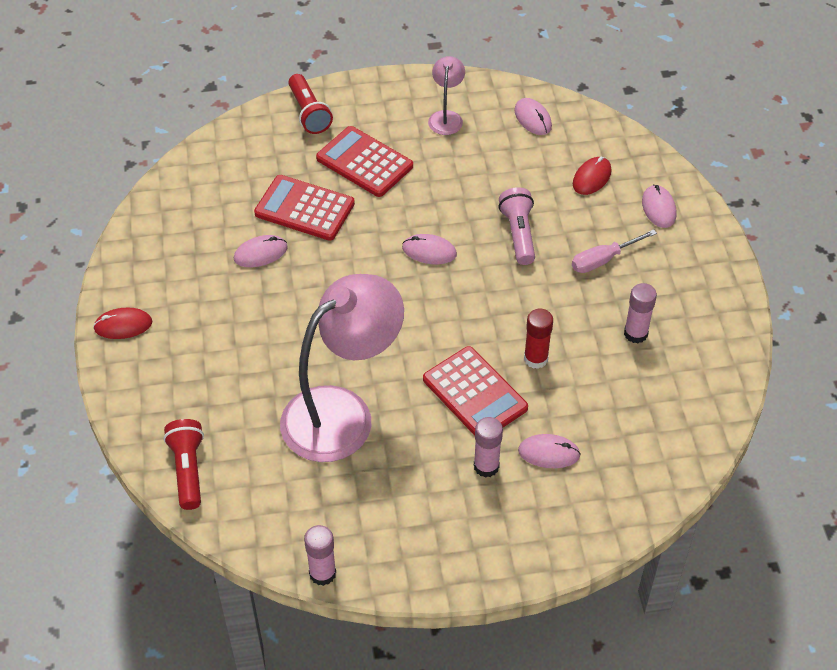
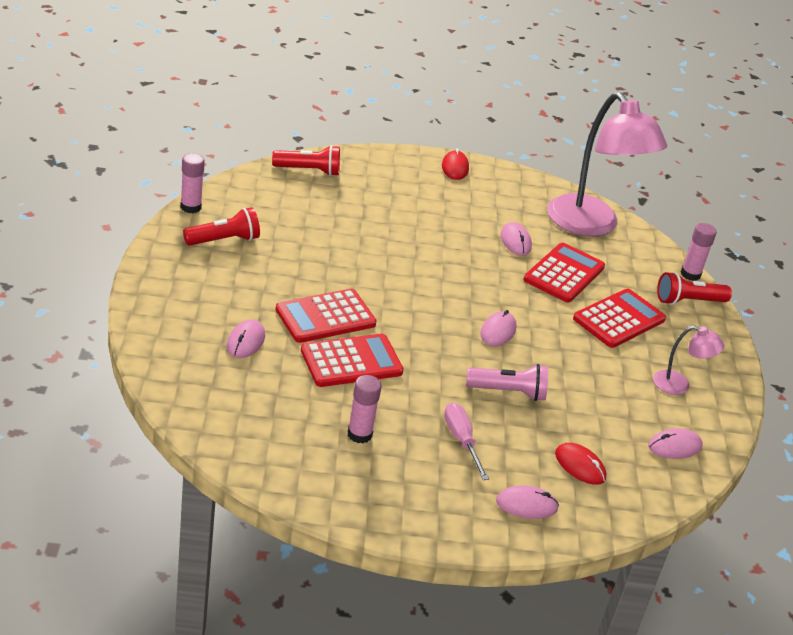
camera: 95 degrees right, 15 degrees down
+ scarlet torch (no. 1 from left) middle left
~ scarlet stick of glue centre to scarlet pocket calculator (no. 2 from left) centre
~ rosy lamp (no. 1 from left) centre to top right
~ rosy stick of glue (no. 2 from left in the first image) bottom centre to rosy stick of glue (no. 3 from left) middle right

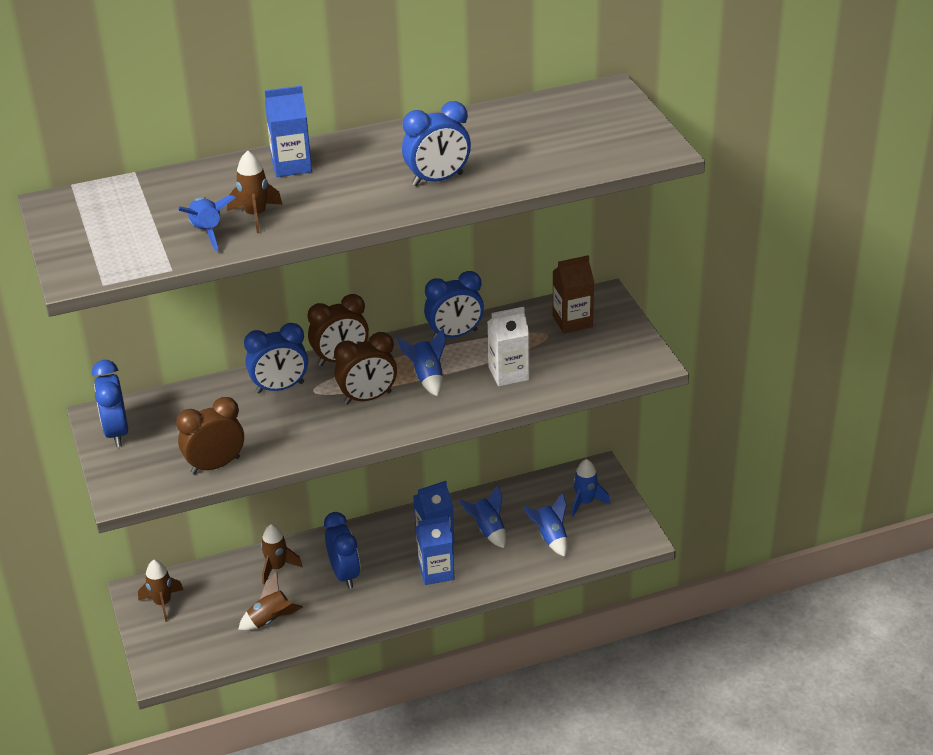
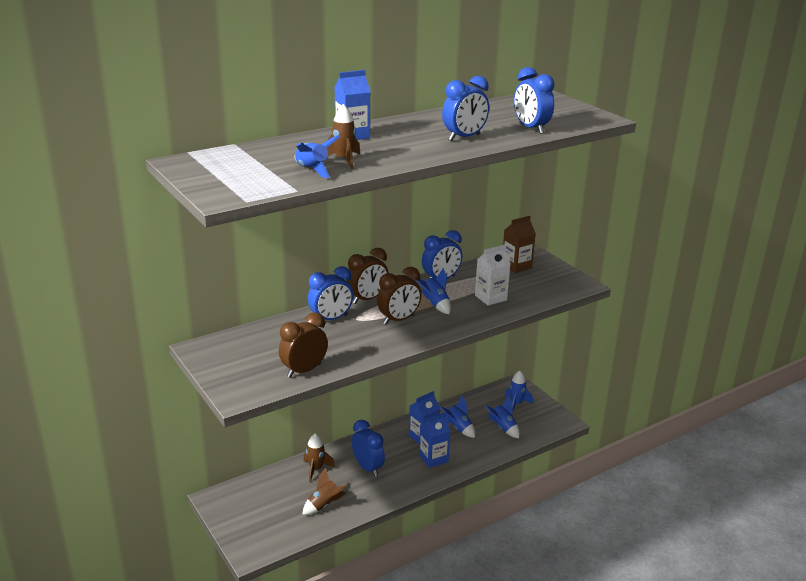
camera: 15 degrees left, 10 degrees down
~ royal blue bedside clock (no. 1 from left in the first image) middle left to royal blue bedside clock (no. 5 from left) top centre
- brown toy rocket (no. 1 from left) bottom left

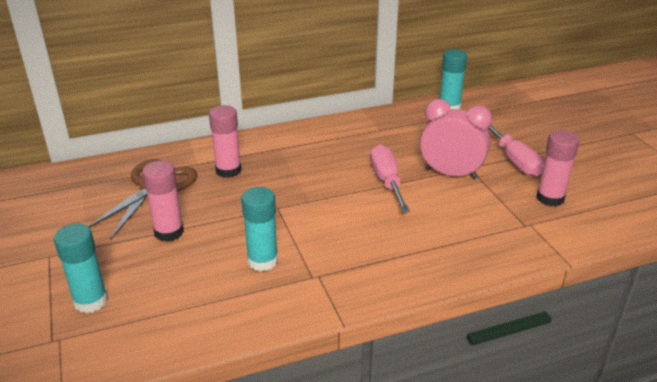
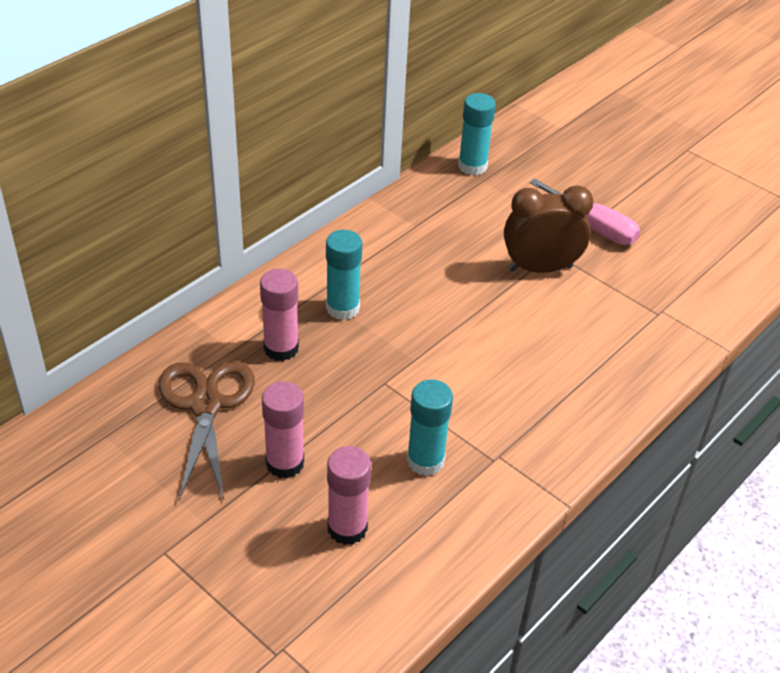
camera: 30 degrees left, 10 degrees up
~ teal stick of glue (no. 1 from left) bottom left to centre
~ rosy stick of glue (no. 3 from left) middle right to bottom centre
~ rosy bedside clock middle right to brown bedside clock middle right
- rosy flat screwdriver (no. 1 from left) centre

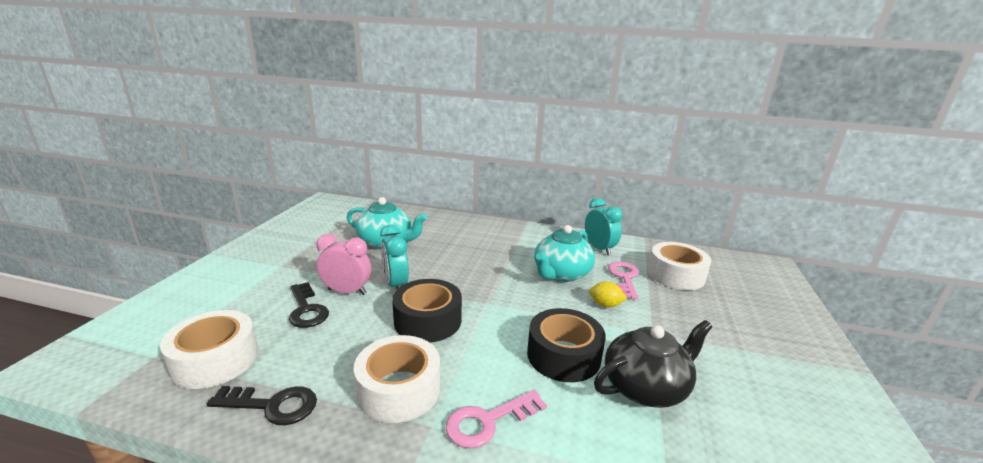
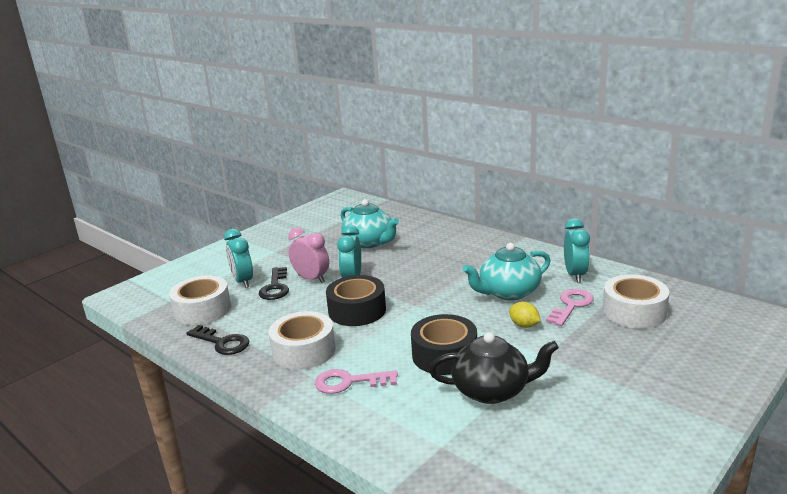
camera: 30 degrees right, 0 degrees up
+ teal bedside clock (no. 1 from left) middle left

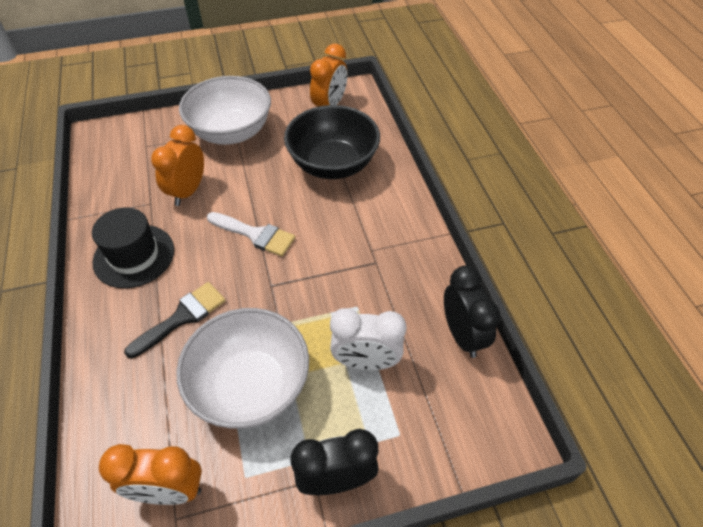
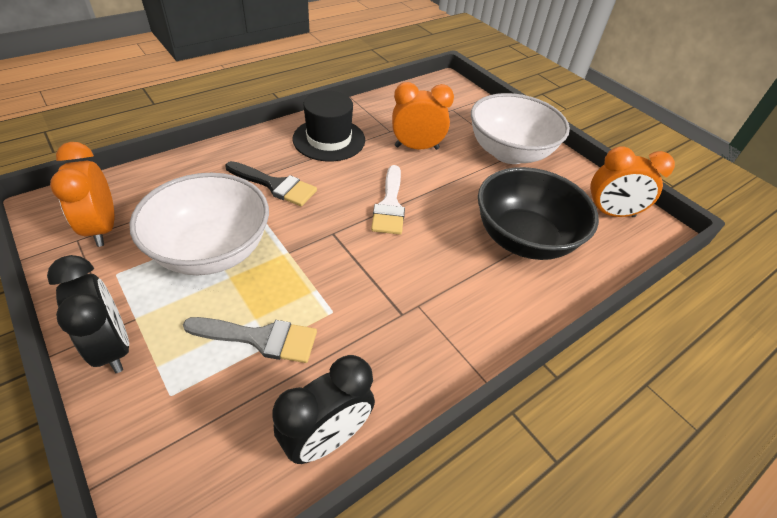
camera: 65 degrees right, 5 degrees down
~ pure white bedside clock centre to gray brush middle left

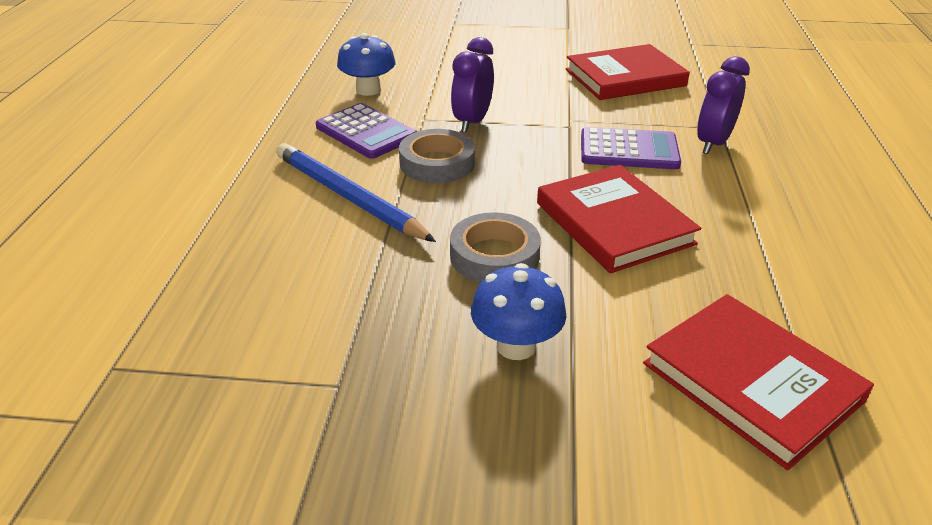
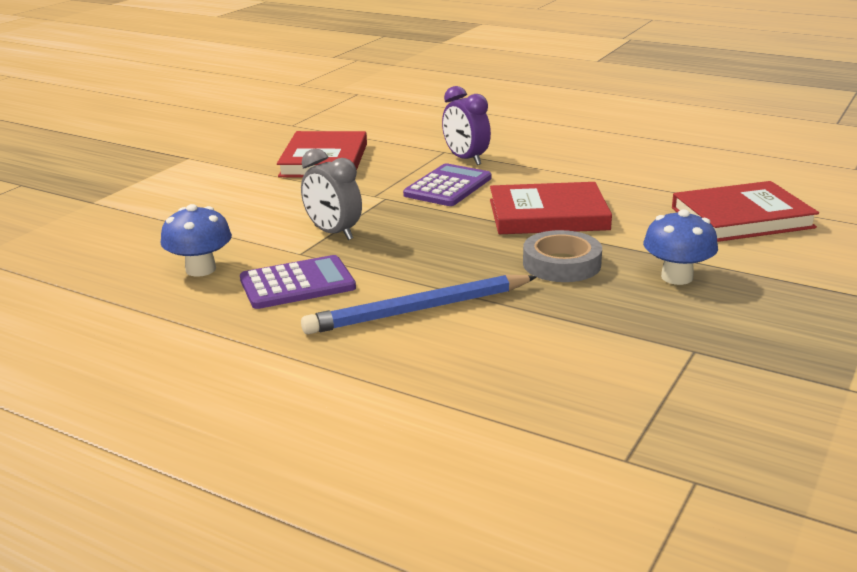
camera: 65 degrees left, 10 degrees down
~ purple bedside clock (no. 1 from left) top centre to gray bedside clock centre
- gray roll of tape (no. 1 from left) top centre

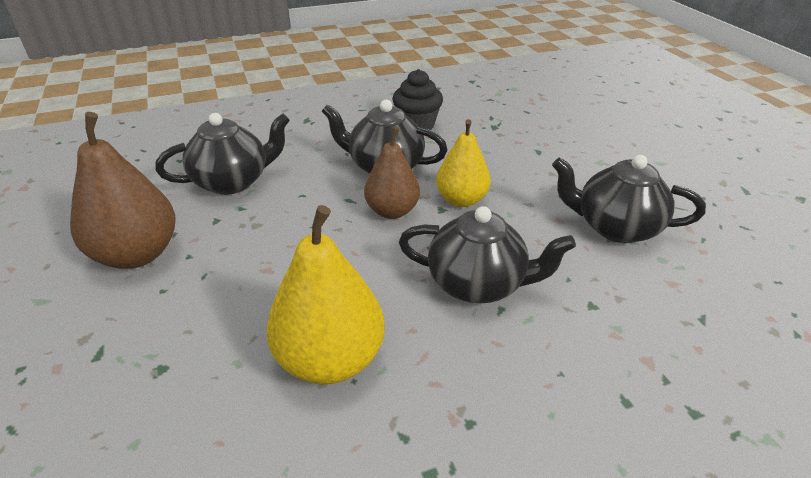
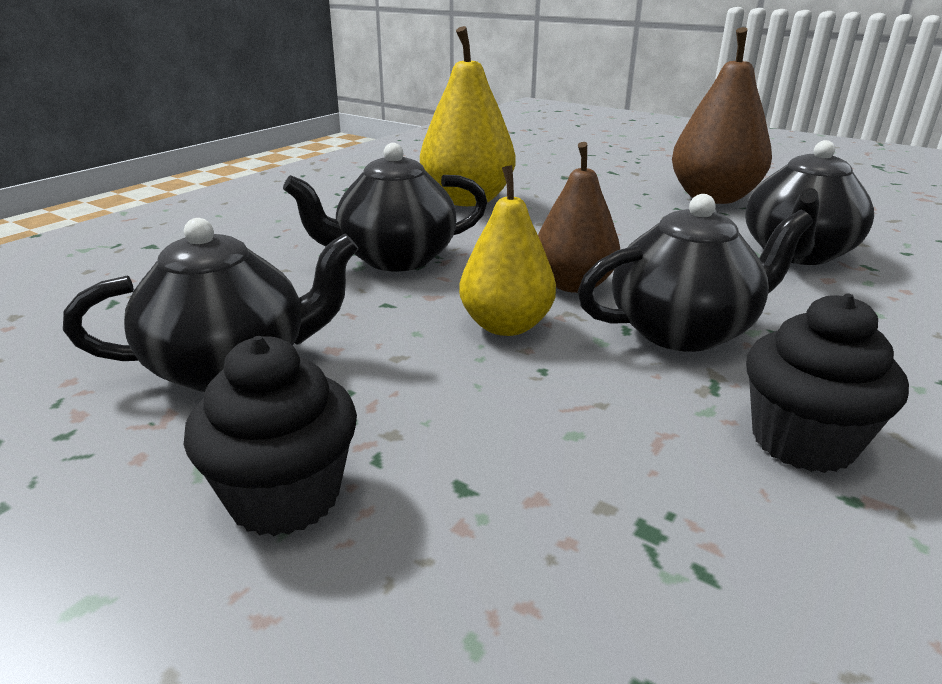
camera: 145 degrees right, 10 degrees down
+ ebony fairy cake (no. 1 from left) middle left

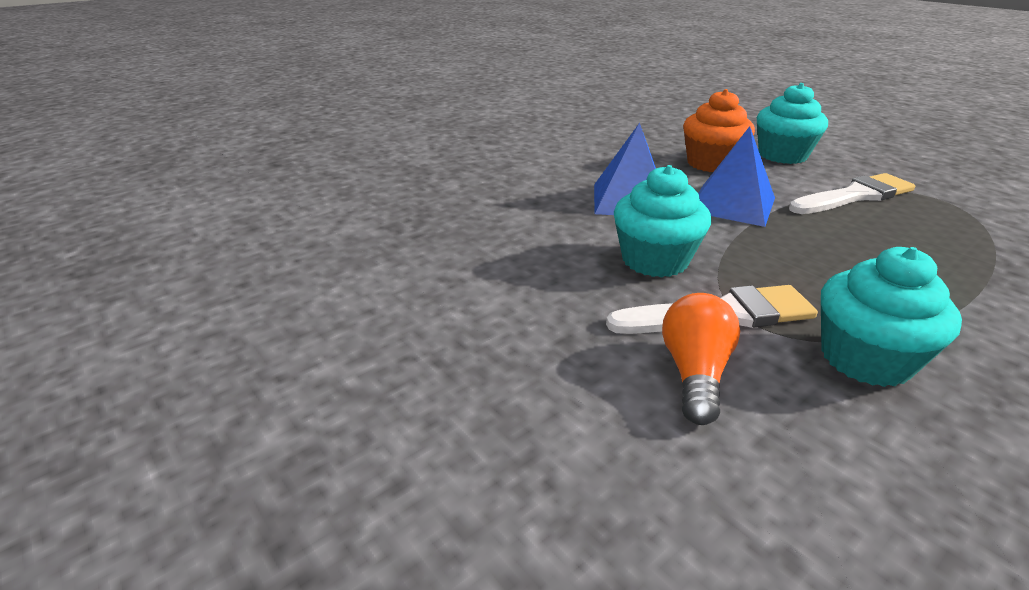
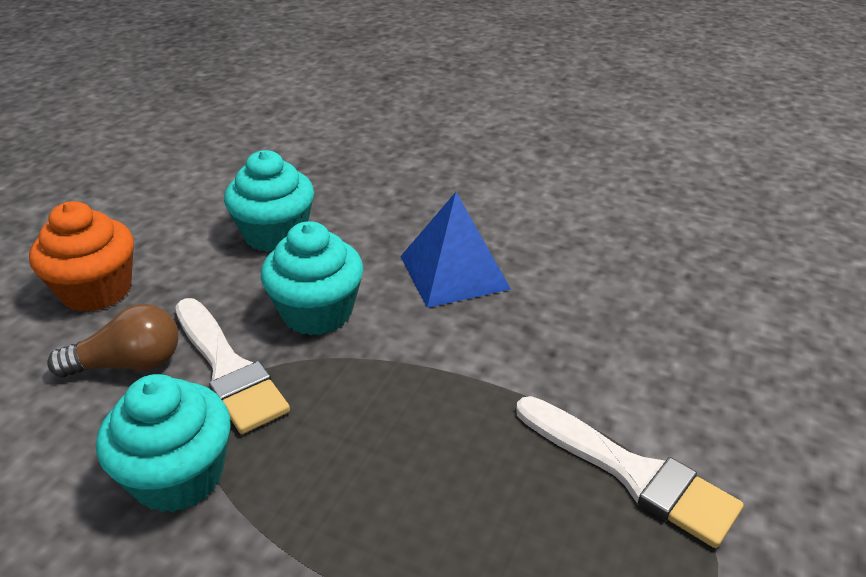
camera: 65 degrees right, 5 degrees up
~ orange-coloured fairy cake top right to middle left
~ orange-coloured light bulb middle right to brown light bulb middle left
~ teal fairy cake (no. 2 from left) top right to middle left
- royal blue pyramid shape (no. 2 from left) top right

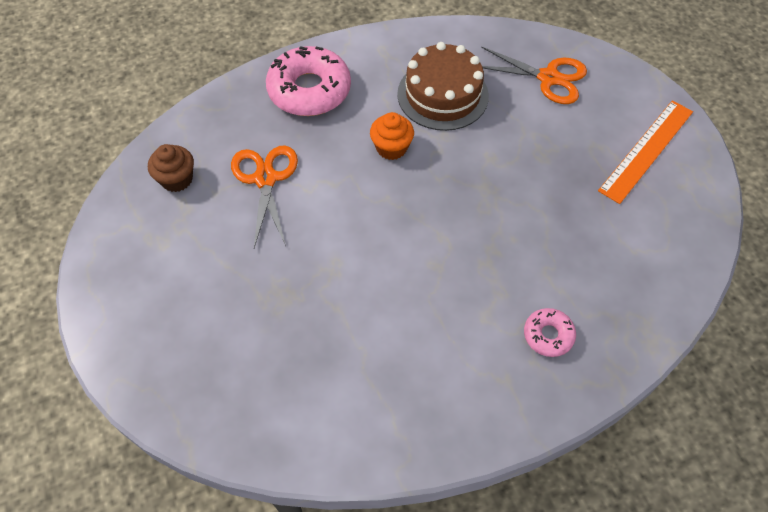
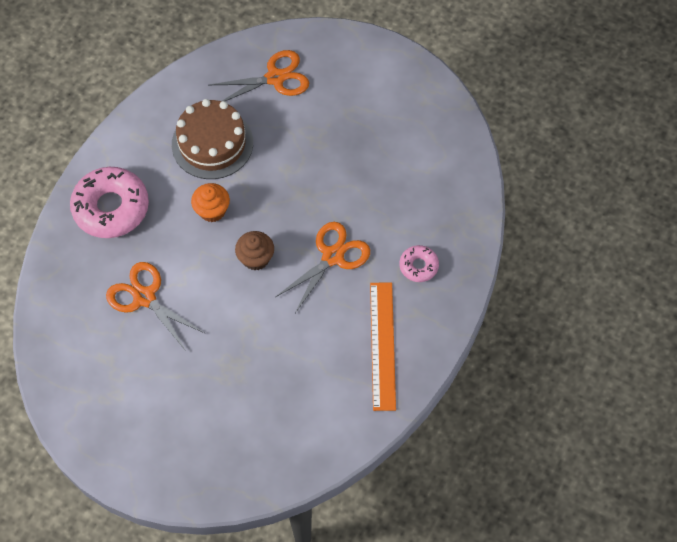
camera: 40 degrees left, 5 degrees up
~ brown fairy cake top left to centre
+ orange-coloured pair of scissors (no. 3 from left) centre
~ orange-coloured ruler top right to centre

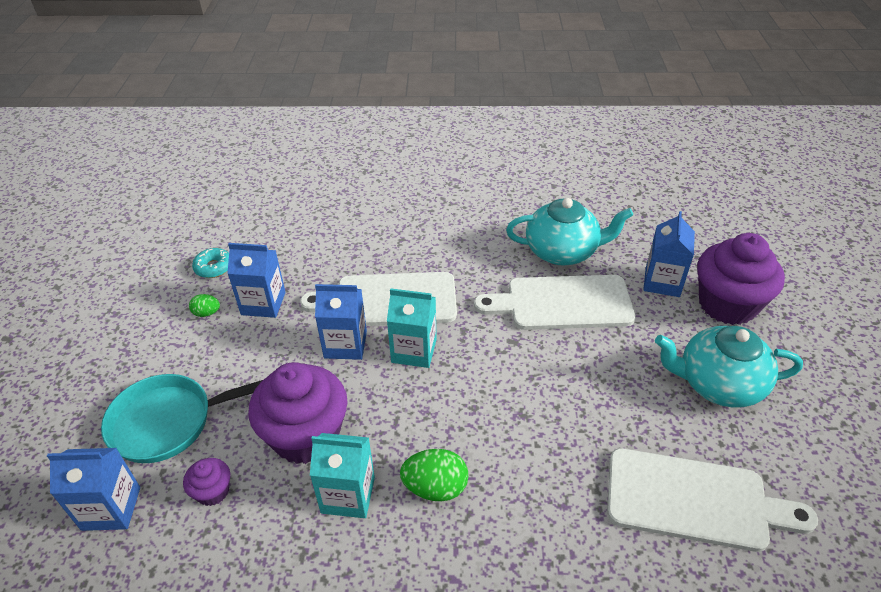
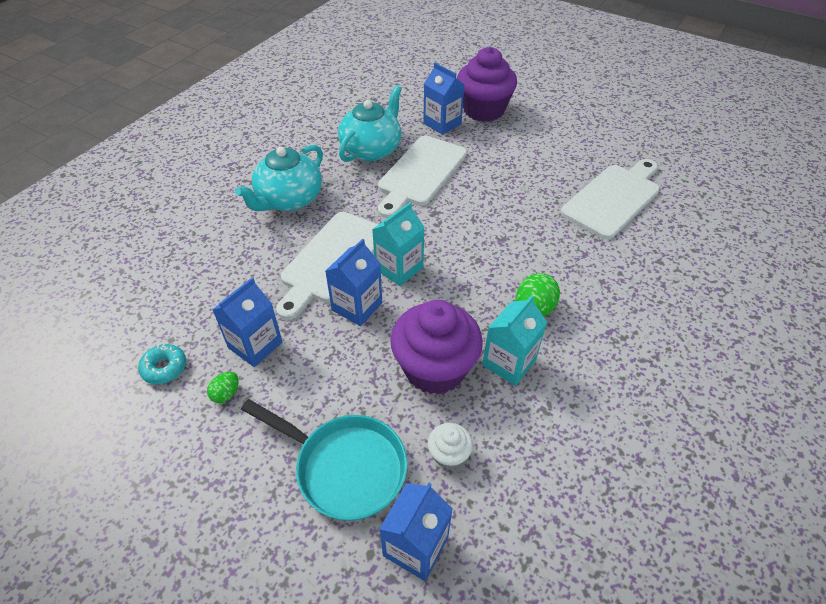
camera: 60 degrees left, 5 degrees up
~ teal tea pot (no. 2 from left in the first image) middle right to teal tea pot (no. 1 from left) top centre
~ teal pan bottom left = bottom centre 75 degrees counterclockwise
~ purple fairy cake (no. 1 from left) bottom left to pure white fairy cake bottom centre

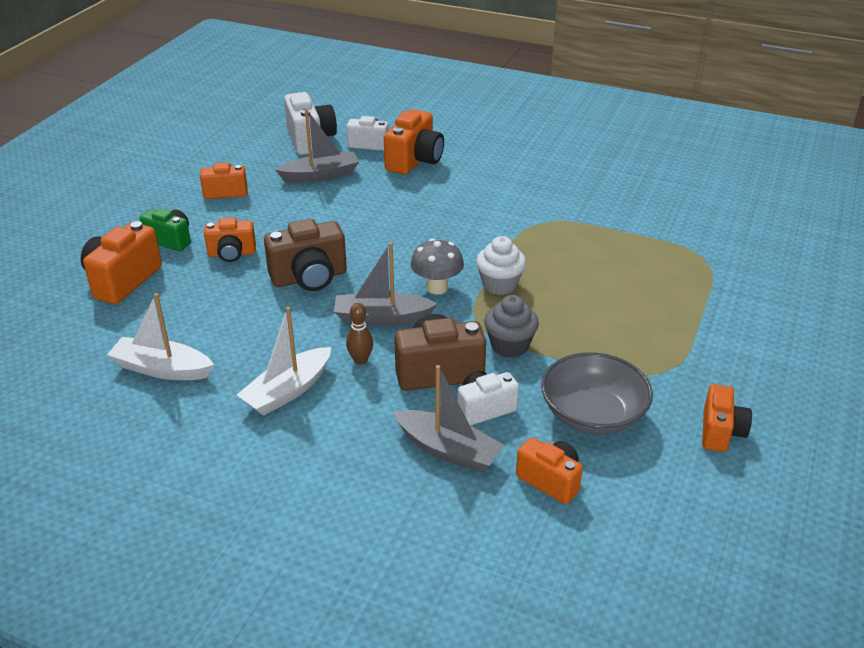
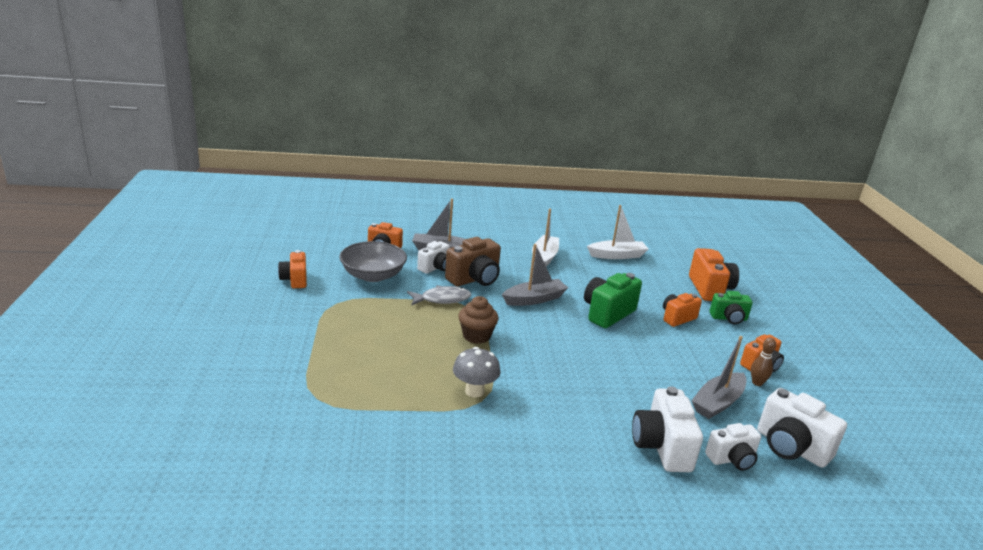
camera: 150 degrees right, 10 degrees down
~ gray fairy cake centre to gray fish figure centre
~ gray mushroom centre to bottom centre
~ pure white fairy cake centre to brown fairy cake centre
~ brown camera (no. 1 from left) centre to green camera (no. 1 from left) centre
~ orange-coloured camera (no. 4 from left) top centre to pure white camera (no. 2 from left) bottom right
~ brown bowling pin centre to middle right

